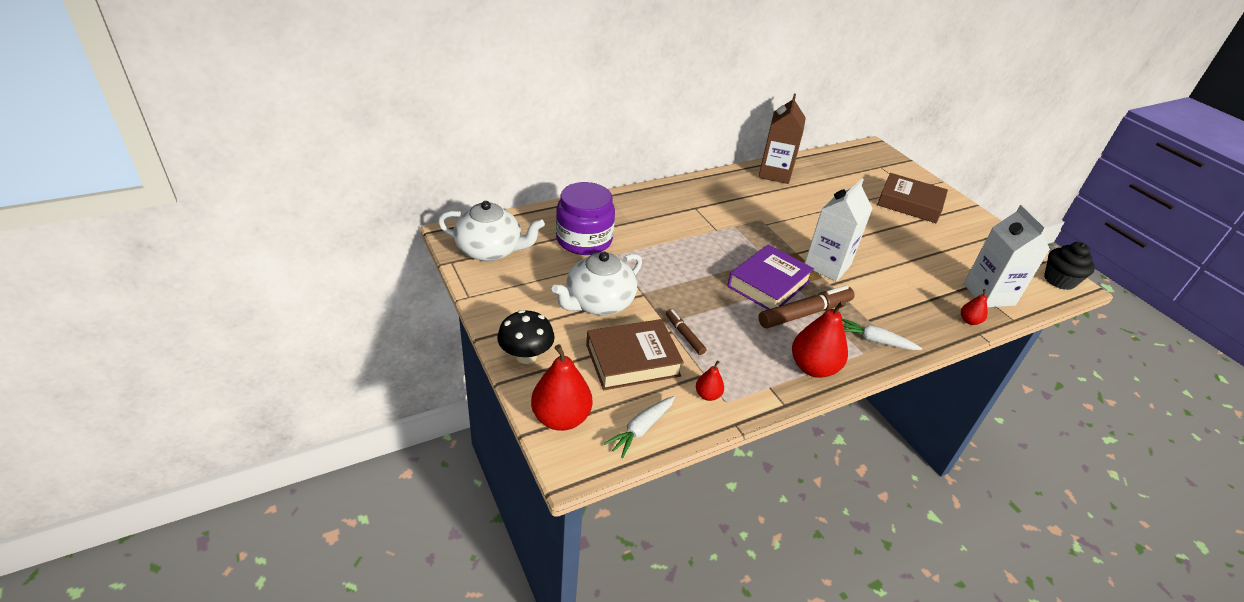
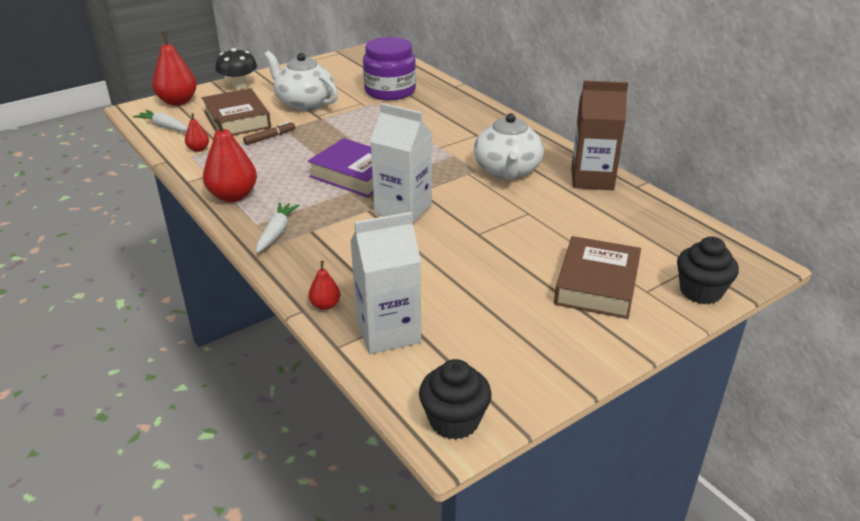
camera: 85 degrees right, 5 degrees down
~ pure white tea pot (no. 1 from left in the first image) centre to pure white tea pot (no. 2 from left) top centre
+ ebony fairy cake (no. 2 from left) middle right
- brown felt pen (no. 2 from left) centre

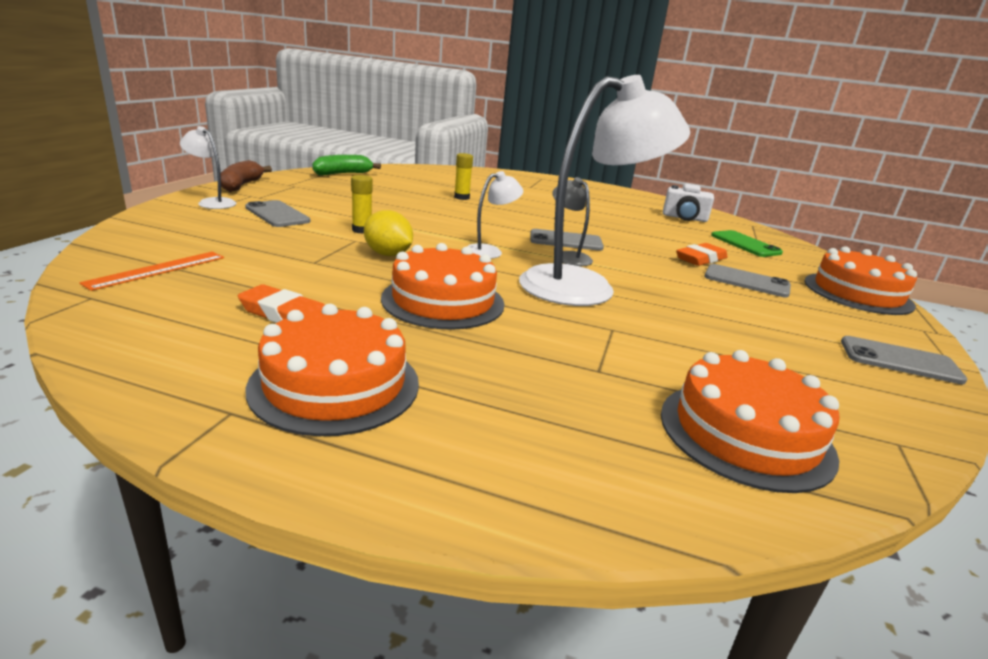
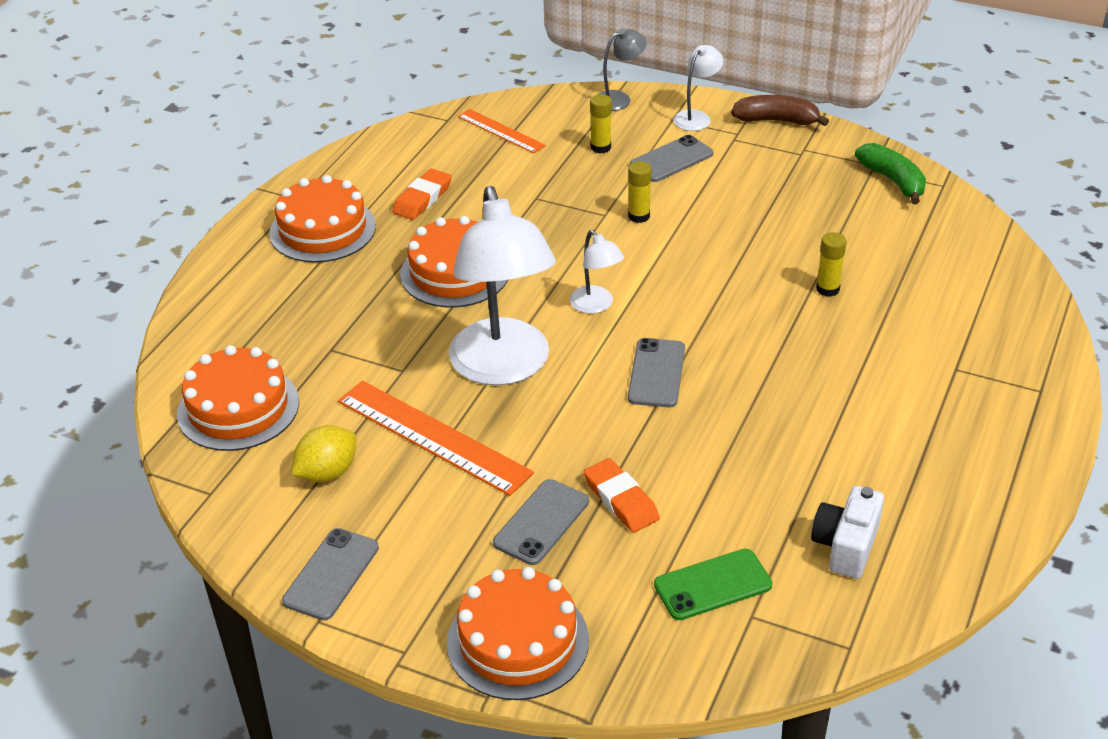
camera: 100 degrees right, 15 degrees up
~ golden toy lemon centre to middle left
+ orange-coloured ruler (no. 1 from left) centre
+ golden stick of glue (no. 1 from left) top centre
~ gray lamp centre to top centre

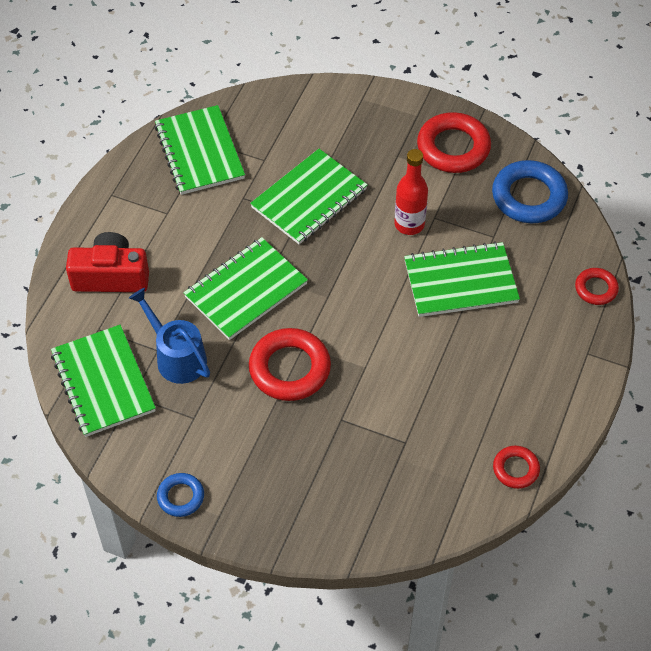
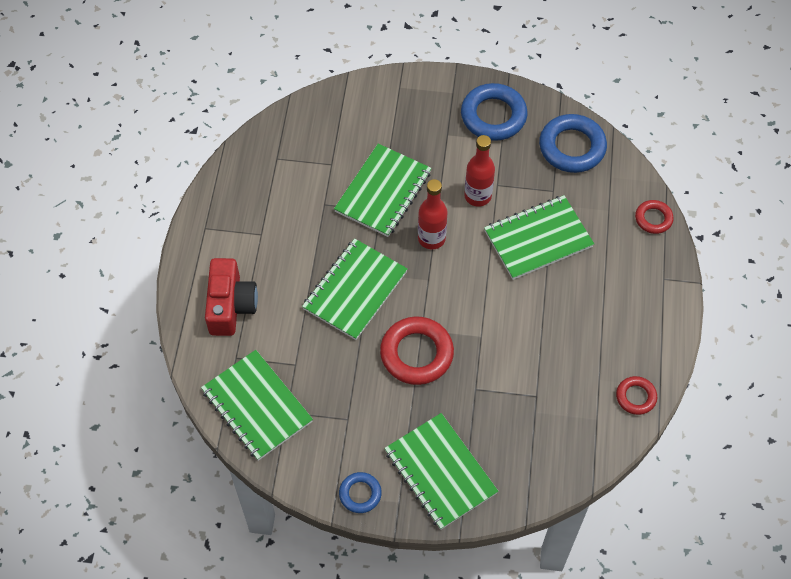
camera: 15 degrees left, 5 degrees up
~ scarlet camera middle left = middle left 105 degrees clockwise
~ green notepad (no. 2 from left in the first image) top left to green notepad (no. 4 from left) bottom centre
+ scarlet bottle (no. 1 from left) centre
~ scarlet hoop (no. 2 from left) top right to royal blue hoop (no. 2 from left) top centre
- royal blue sprinkling can middle left

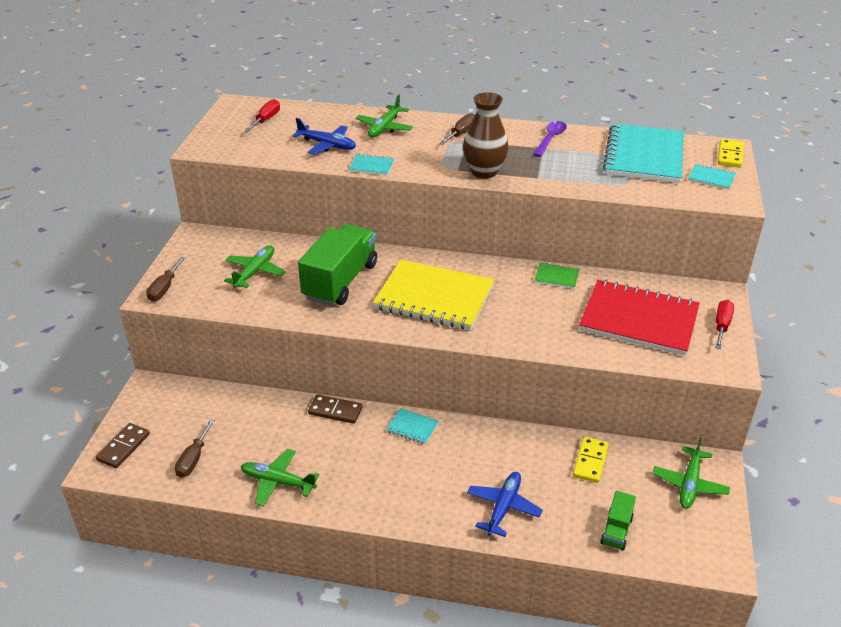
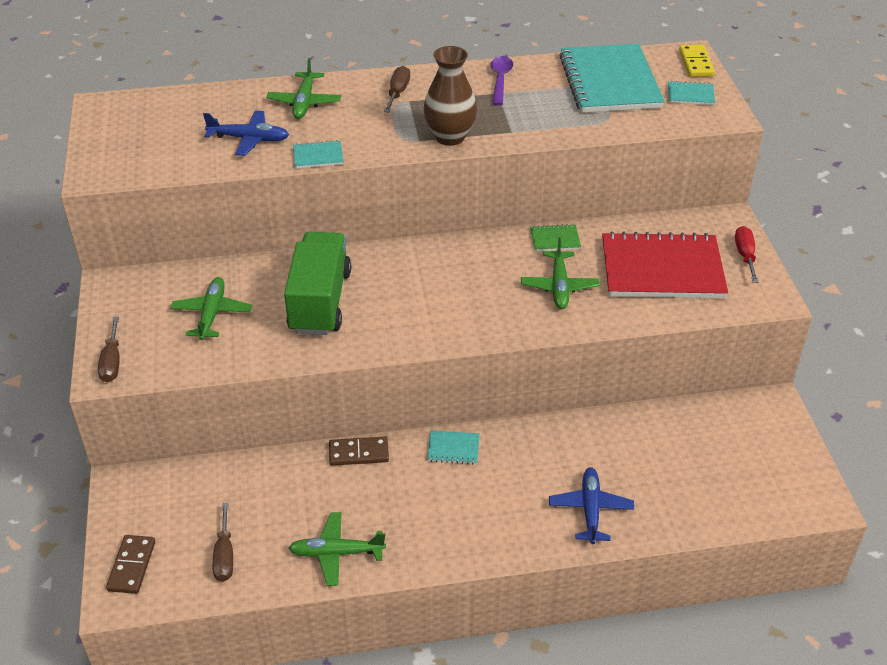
camera: 20 degrees left, 5 degrees up
~ green plane (no. 4 from left) bottom right to centre
- scarlet flat screwdriver (no. 1 from left) top left
- golden notepad centre
- golden domino piece (no. 1 from left) bottom right
- green truck (no. 2 from left) bottom right

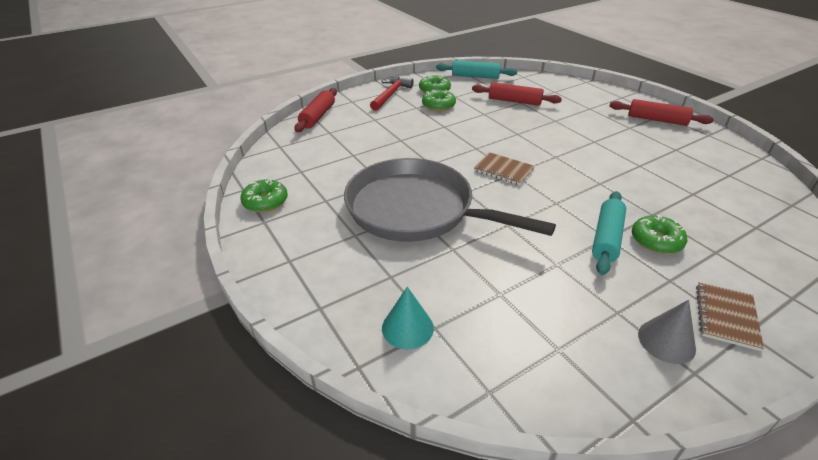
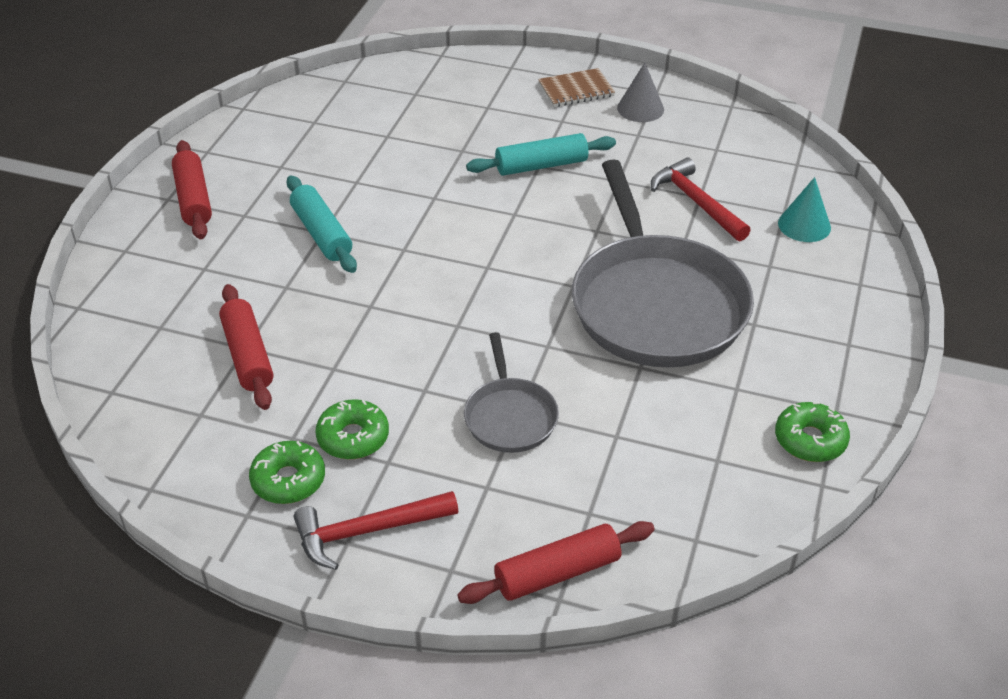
camera: 130 degrees left, 5 degrees up
~ teal dough roller (no. 1 from left) top centre to top left
+ gray pan (no. 1 from left) centre
+ scarlet carpenter's hammer (no. 2 from left) top right
- brown notepad (no. 1 from left) centre
- green donut (no. 4 from left) middle right

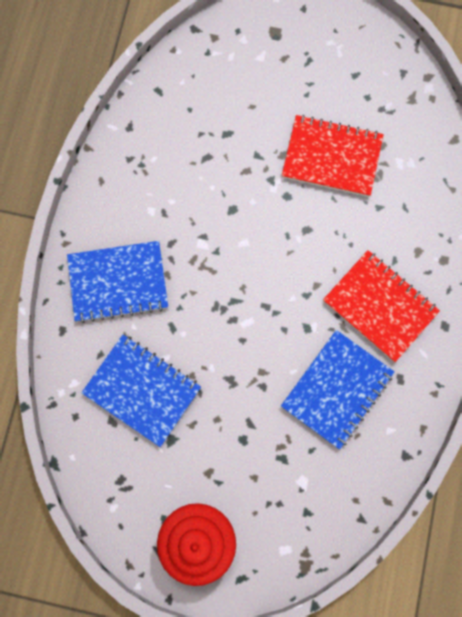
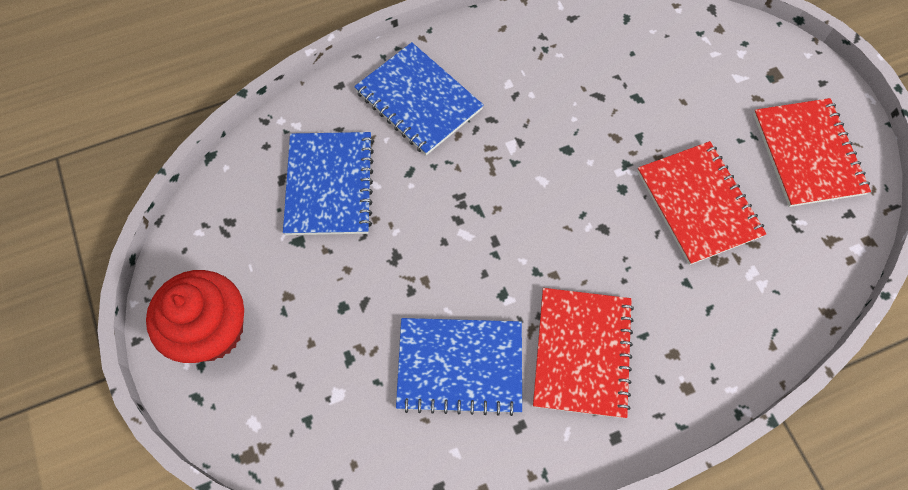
camera: 55 degrees right, 10 degrees down
+ scarlet notepad (no. 3 from left) top right

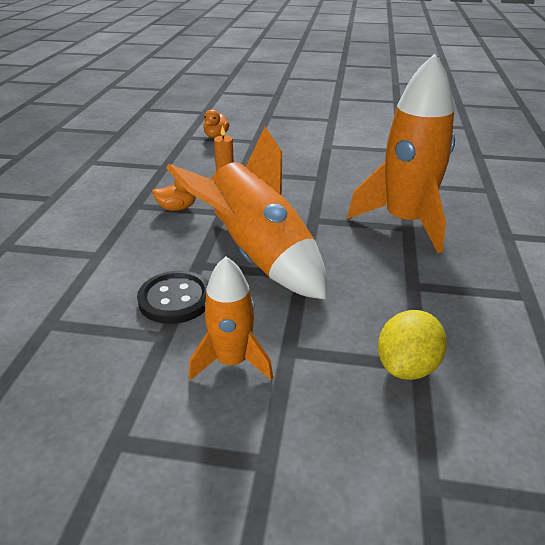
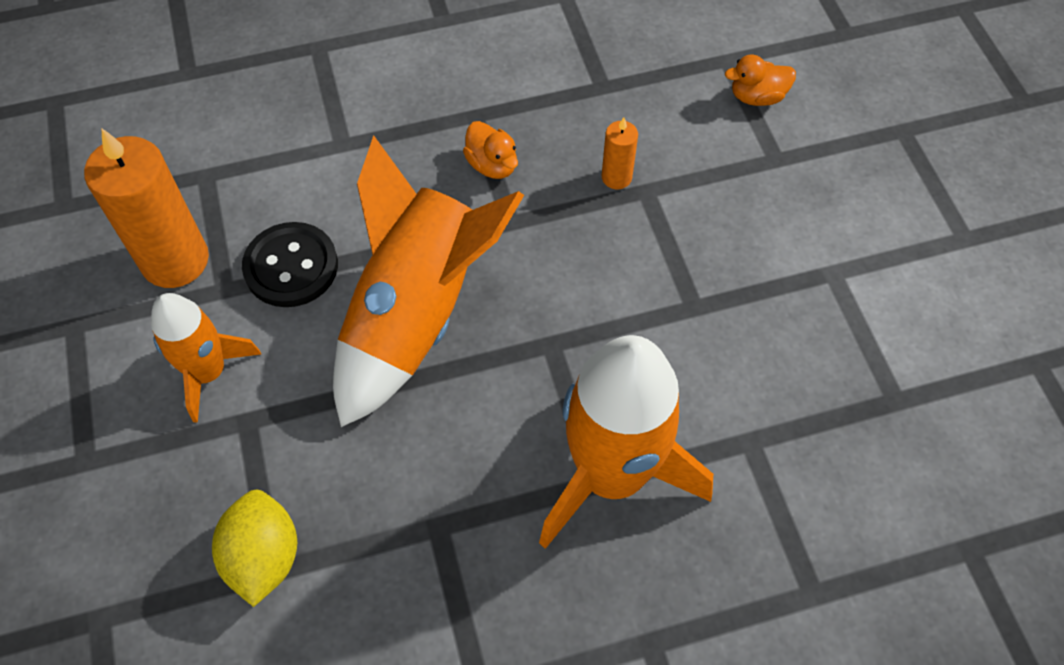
camera: 65 degrees right, 25 degrees up
+ orange-coloured candle (no. 1 from left) top left
~ golden toy lemon middle right = bottom left 75 degrees clockwise

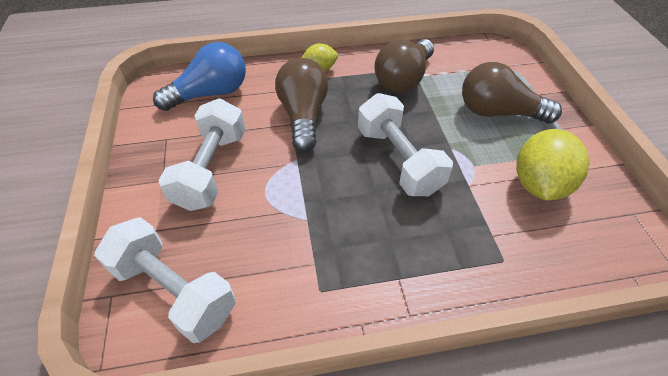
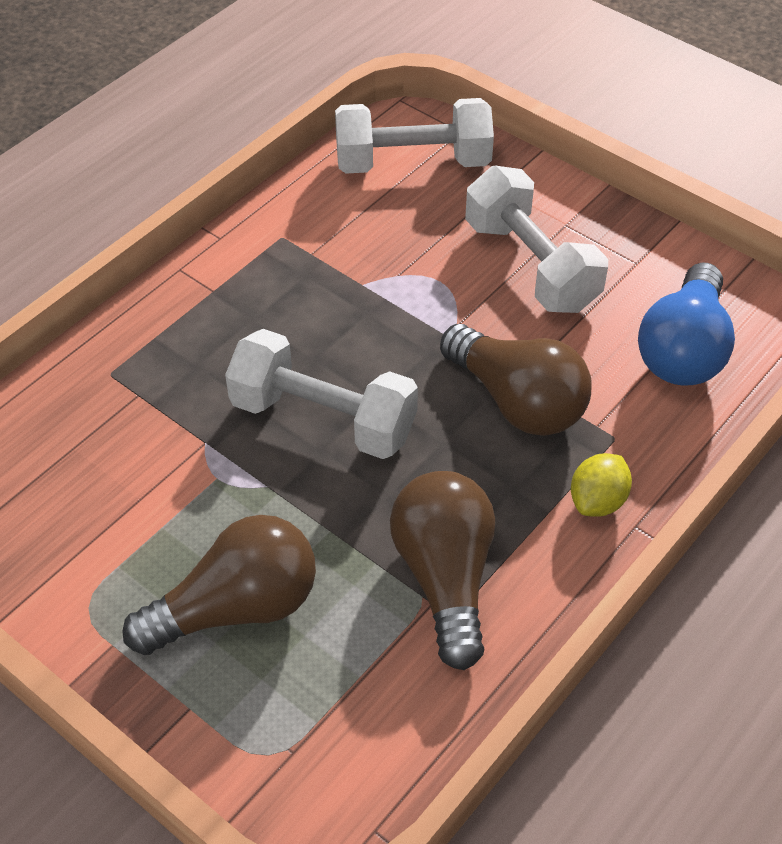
camera: 140 degrees right, 0 degrees up
- golden toy lemon (no. 2 from left) middle right

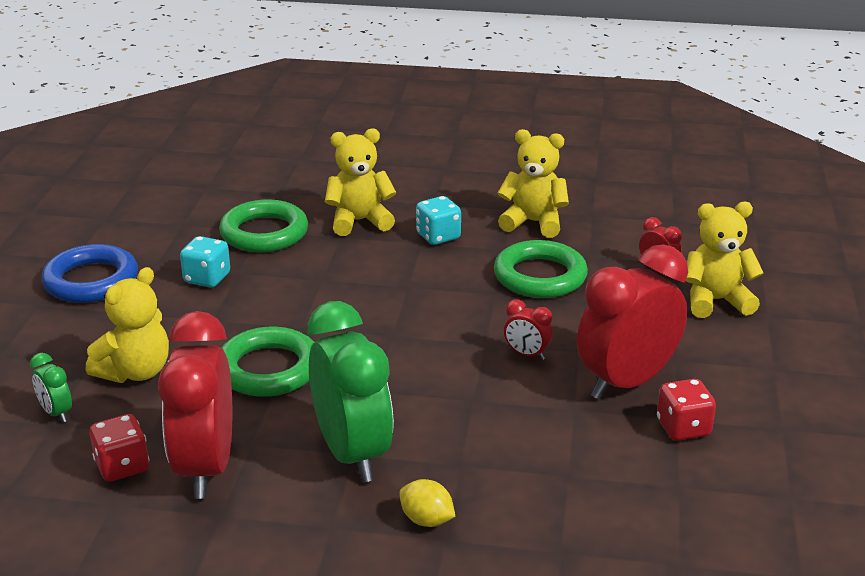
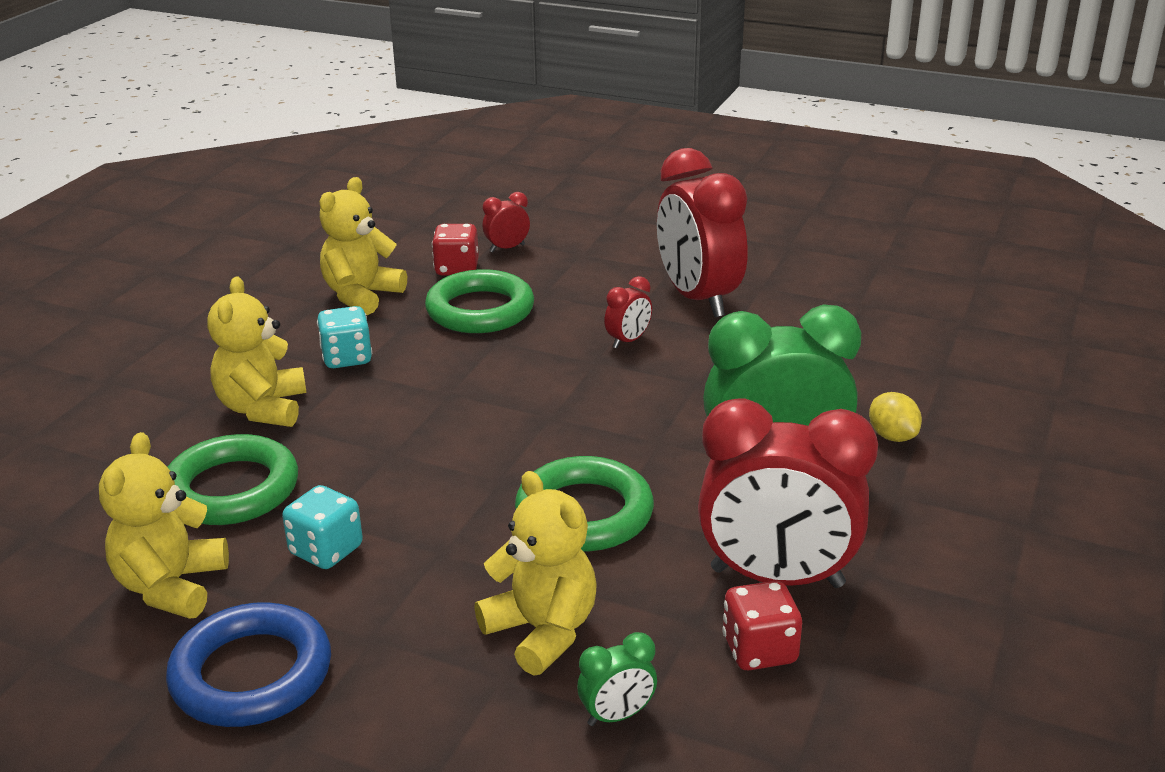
camera: 75 degrees left, 0 degrees up
~ golden teddy bear (no. 4 from left in the first image) middle right to golden teddy bear (no. 1 from left) bottom left
~ scarlet dice (no. 2 from left in the first image) bottom right to scarlet dice (no. 1 from left) top centre
~ golden toy lemon bottom centre = middle right 75 degrees counterclockwise

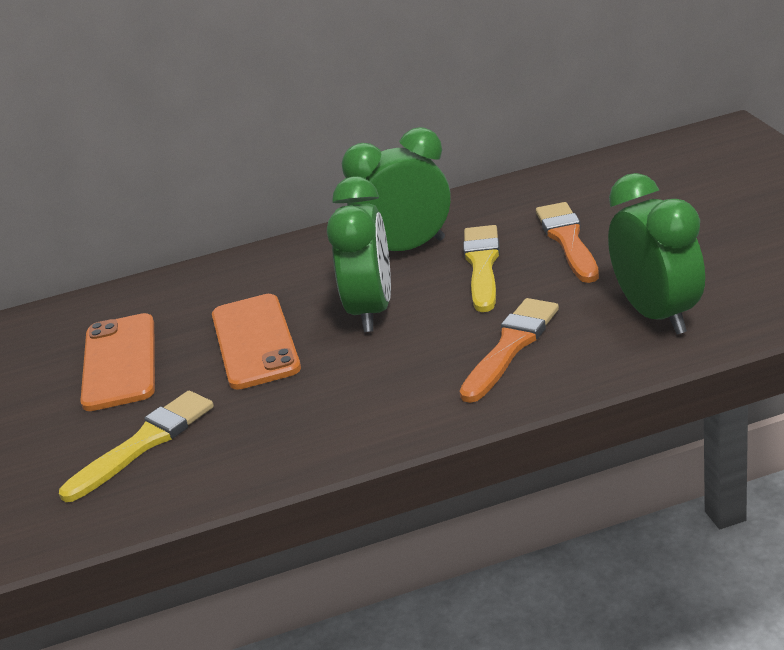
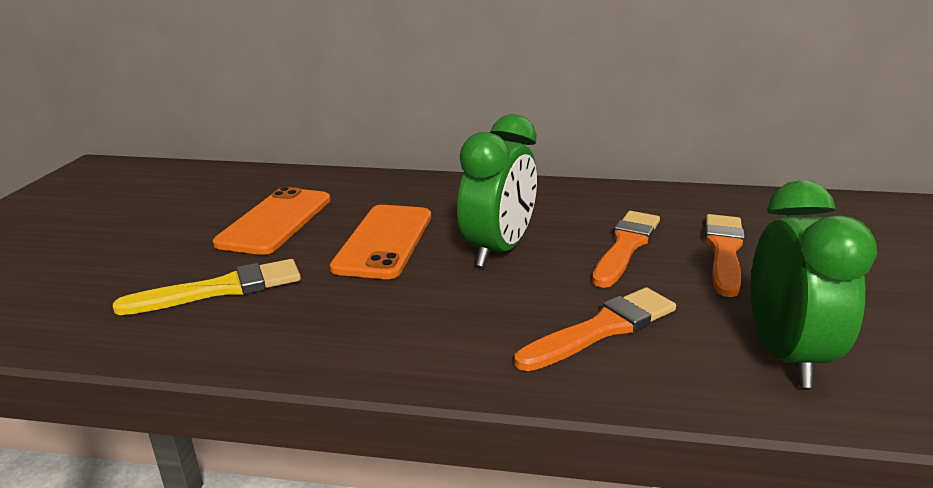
camera: 20 degrees right, 5 degrees down
~ golden brush (no. 2 from left) centre to orange-coloured brush (no. 2 from left) middle right
- green bedside clock (no. 2 from left) top centre

